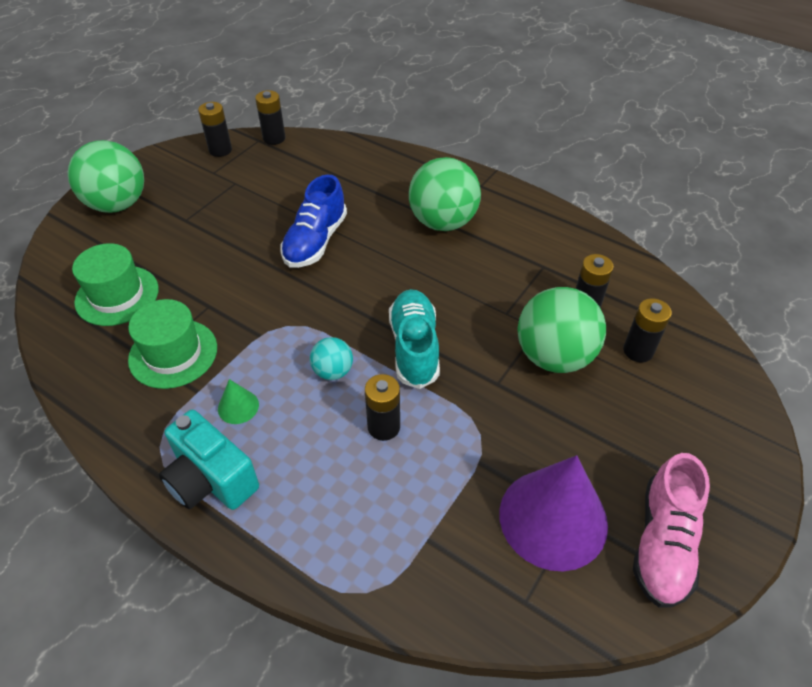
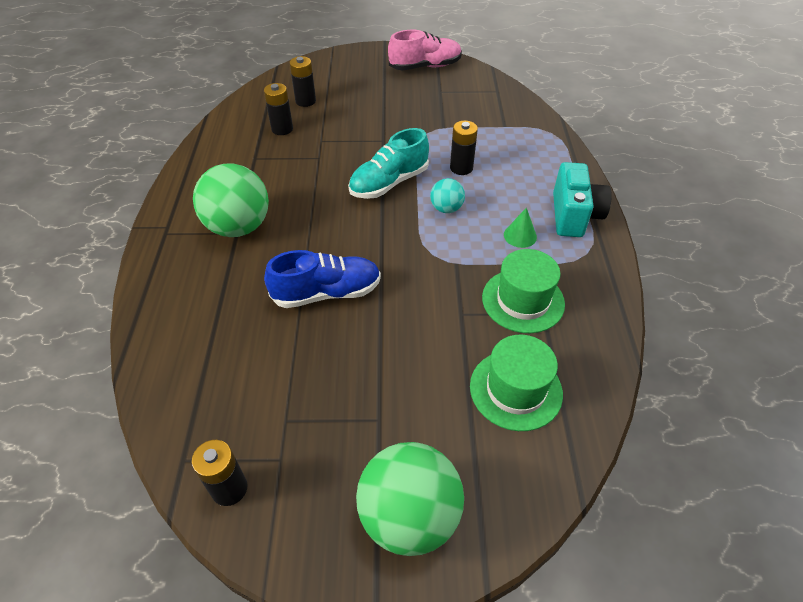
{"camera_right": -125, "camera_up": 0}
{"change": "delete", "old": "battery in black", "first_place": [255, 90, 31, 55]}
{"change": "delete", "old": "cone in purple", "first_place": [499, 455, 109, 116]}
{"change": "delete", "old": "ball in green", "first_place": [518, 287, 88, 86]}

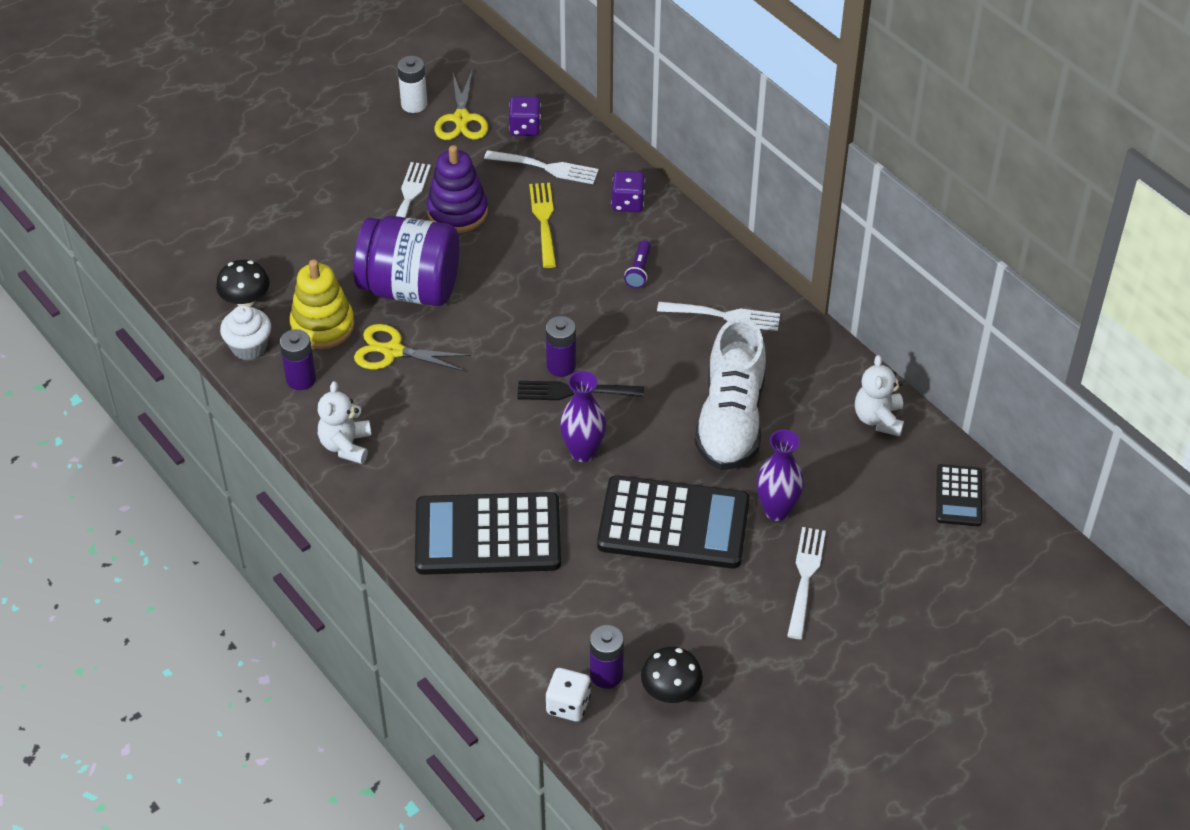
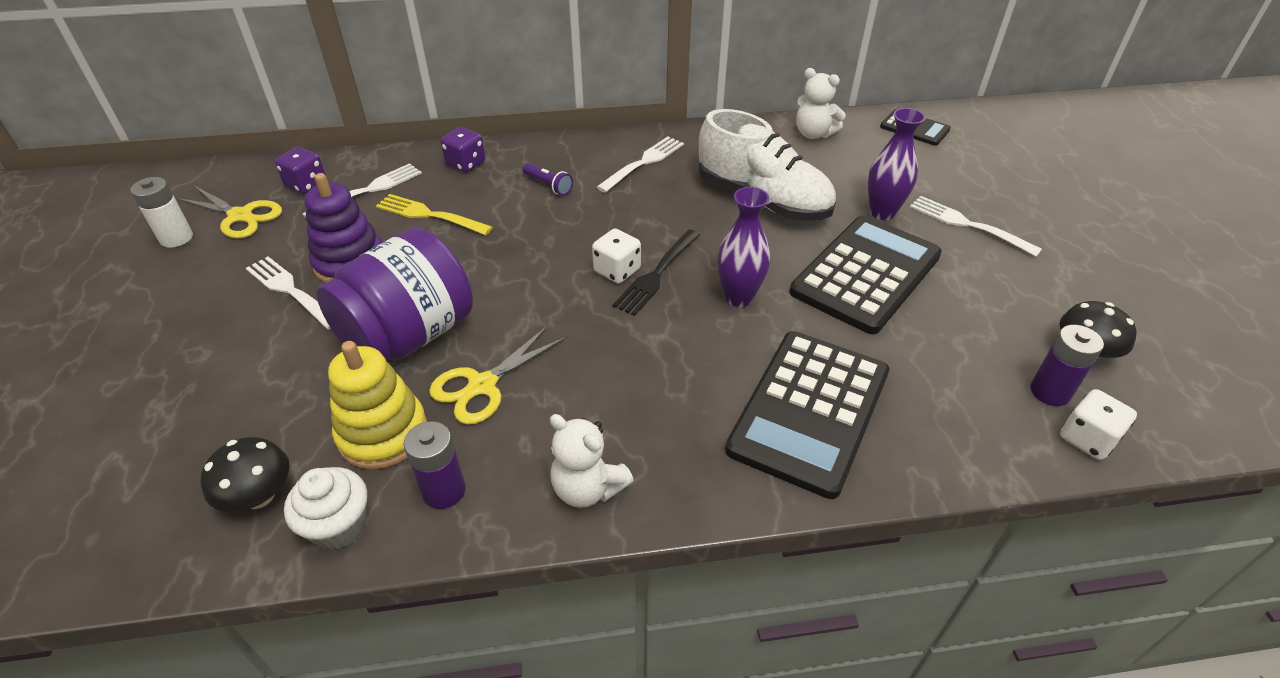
{"camera_right": -60, "camera_up": -5}
{"change": "replace", "old": "battery in purple", "new": "dice in white", "first_place": [546, 316, 30, 61], "second_place": [592, 229, 49, 55]}

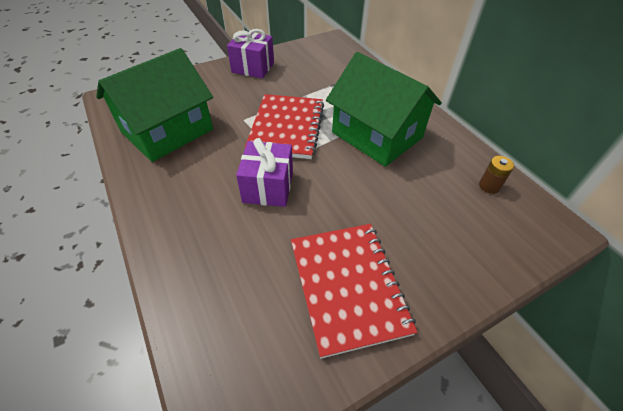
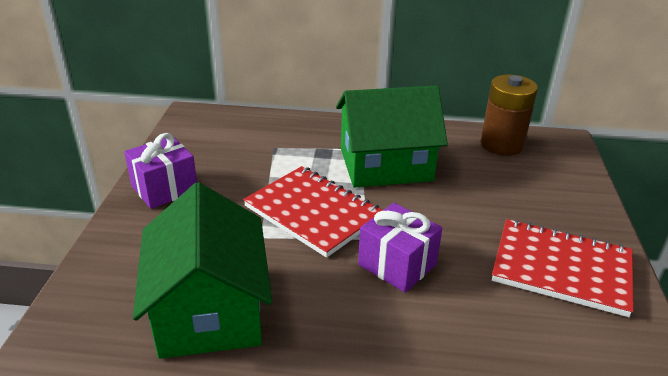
{"camera_right": -55, "camera_up": -15}
{"change": "resize", "old": "battery in brown", "first_place": [479, 156, 35, 38], "second_place": [481, 75, 57, 81], "factor": 2.14}

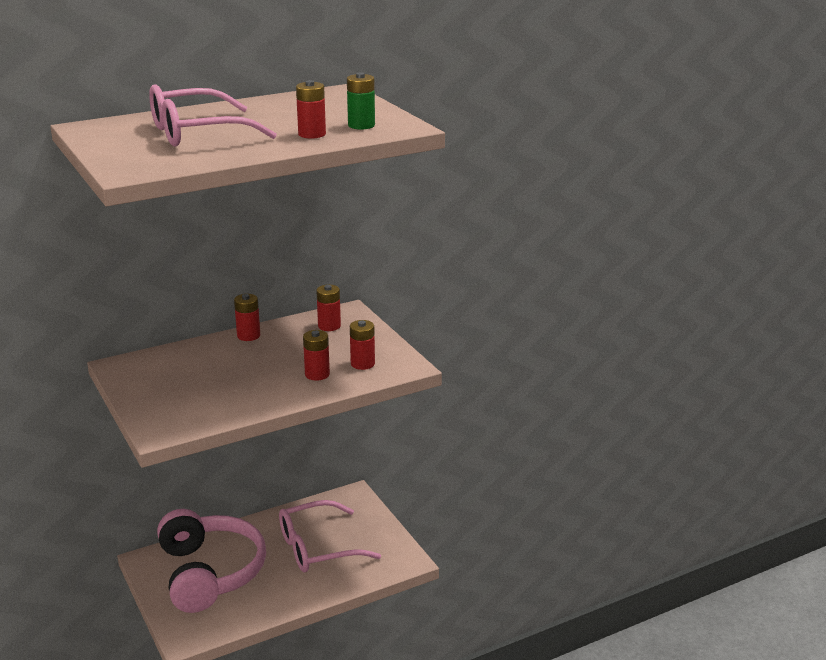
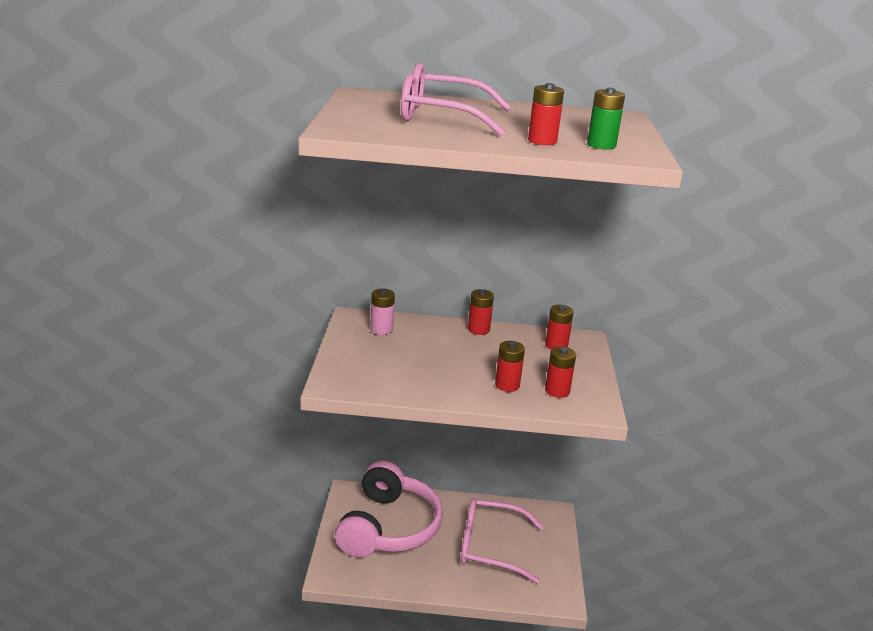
{"camera_right": 30, "camera_up": 0}
{"change": "insert", "new": "battery in pink", "second_place": [370, 289, 25, 46]}

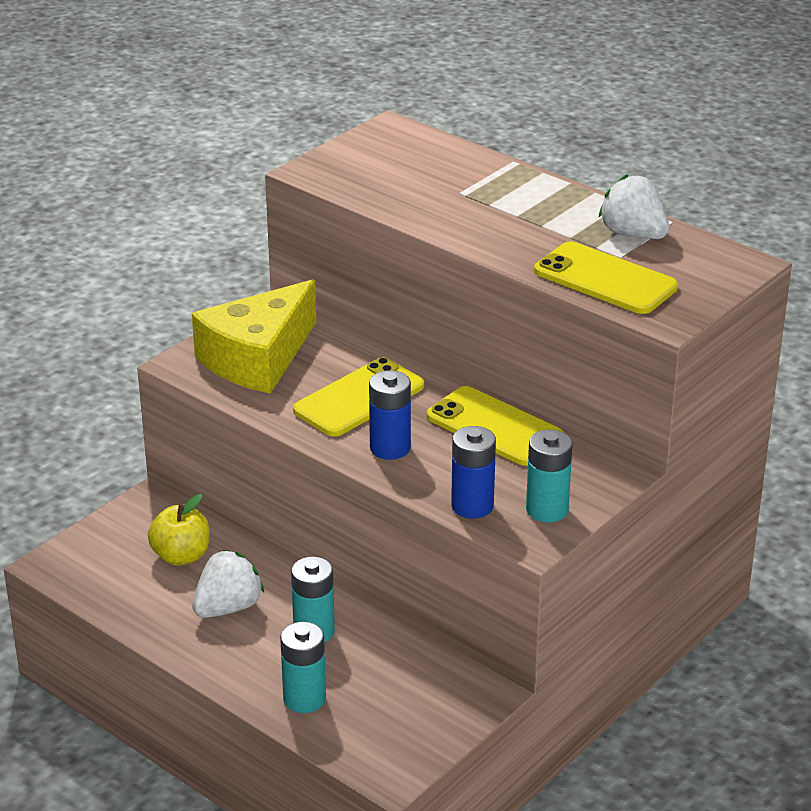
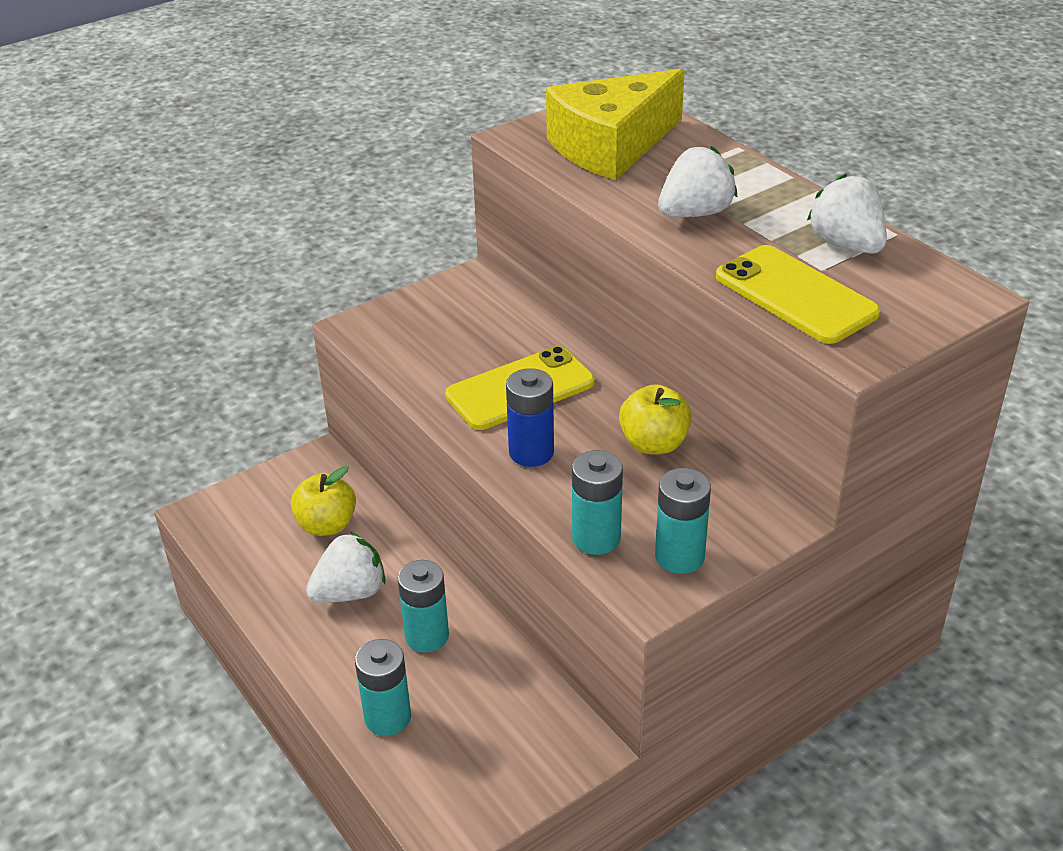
{"camera_right": 15, "camera_up": 5}
{"change": "move", "old": "cheese in yellow", "first_place": [192, 279, 124, 115], "second_place": [546, 69, 139, 111]}
{"change": "replace", "old": "phone in yellow", "new": "apple in yellow", "first_place": [427, 386, 137, 80], "second_place": [619, 384, 73, 70]}
{"change": "recolor", "old": "battery in blue", "new": "battery in turquoise", "first_place": [451, 426, 45, 93], "second_place": [572, 450, 51, 105]}
{"change": "insert", "new": "strawberry in white", "second_place": [658, 146, 80, 71]}

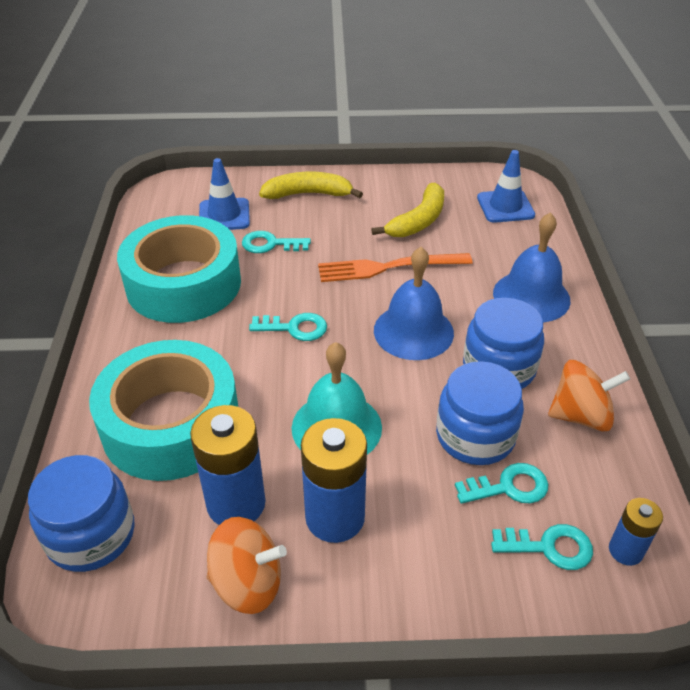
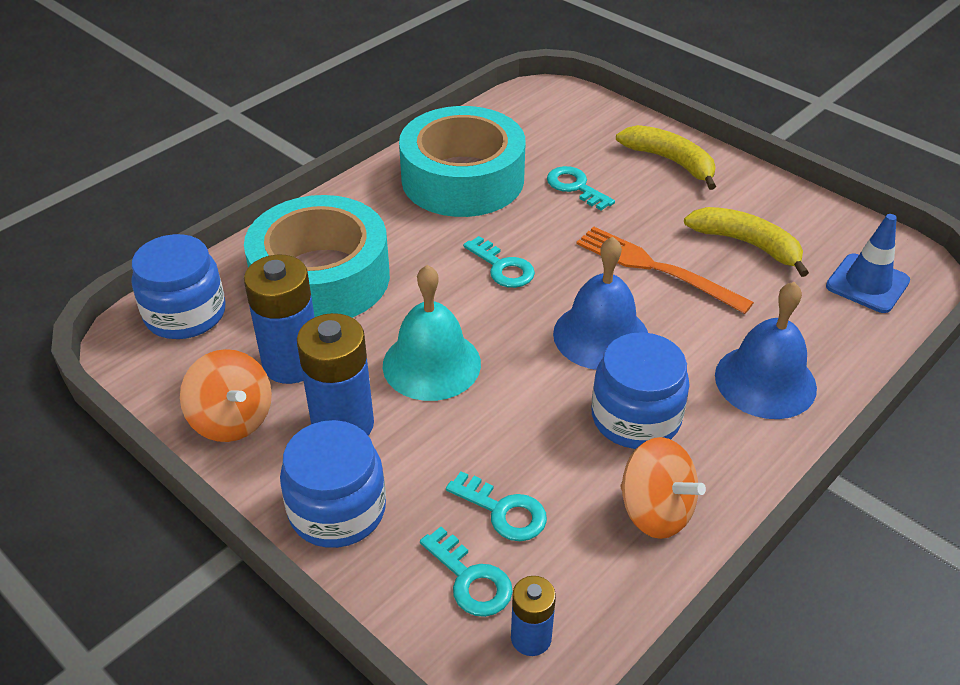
{"camera_right": 45, "camera_up": 0}
{"change": "delete", "old": "traffic cone in blue", "first_place": [199, 158, 51, 72]}
{"change": "rotate", "old": "banana in yellow", "first_place": [371, 183, 73, 54], "second_place": [684, 207, 125, 70], "degrees": -135}
{"change": "move", "old": "jar in blue", "first_place": [436, 361, 88, 104], "second_place": [280, 420, 106, 128]}

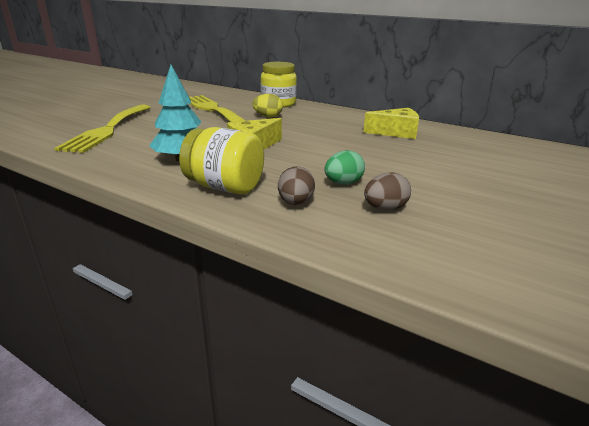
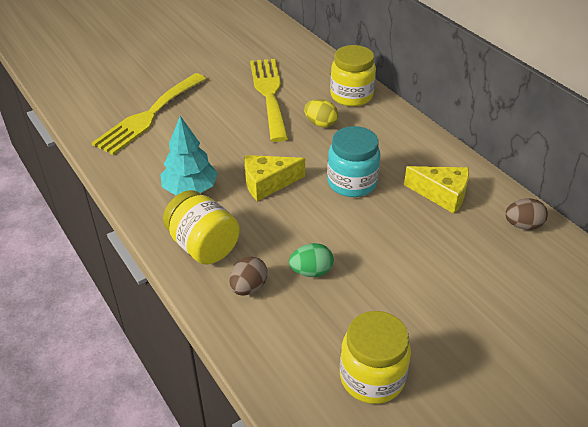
{"camera_right": 25, "camera_up": 15}
{"change": "move", "old": "egg in brown", "first_place": [364, 172, 47, 39], "second_place": [505, 199, 43, 31]}
{"change": "insert", "new": "jar in turquoise", "second_place": [327, 126, 53, 71]}
{"change": "insert", "new": "jar in yellow", "second_place": [340, 311, 71, 93]}

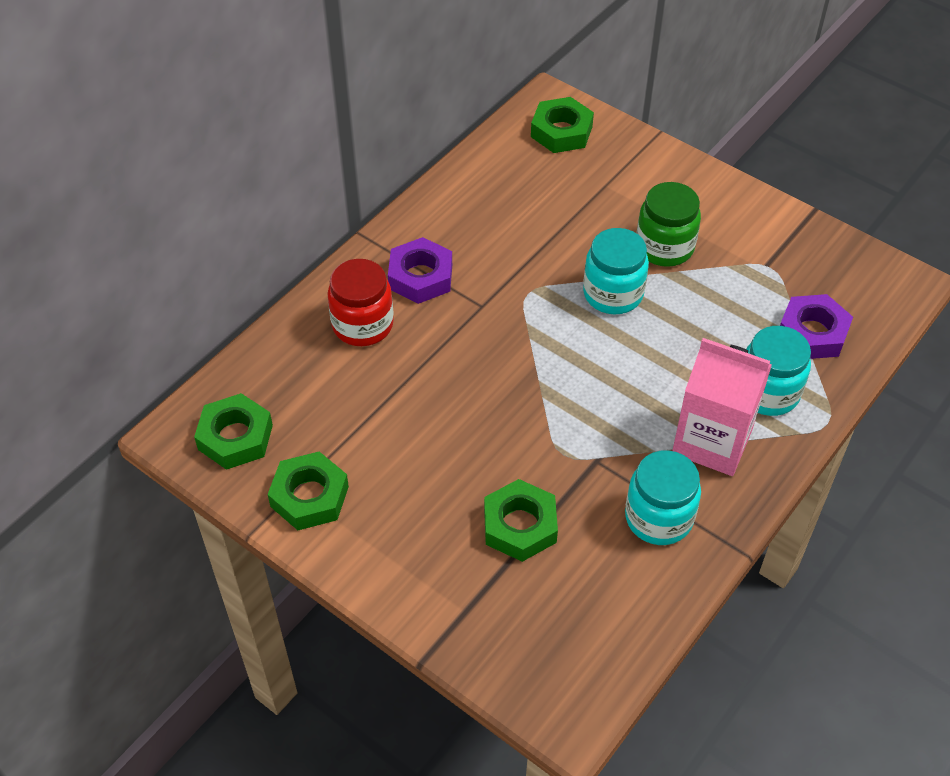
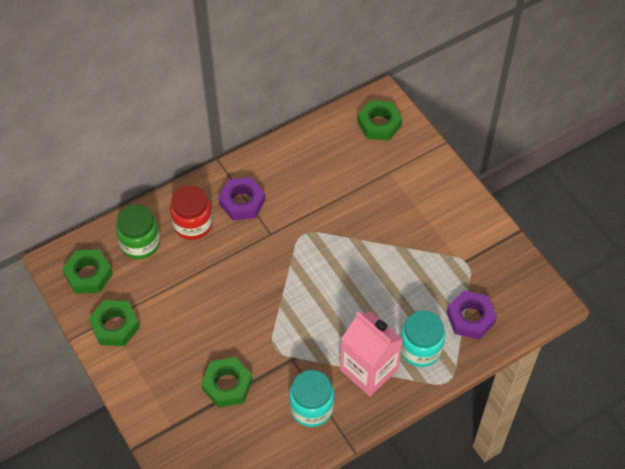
{"camera_right": 20, "camera_up": 5}
{"change": "delete", "old": "jar in turquoise", "first_place": [583, 228, 66, 86]}
{"change": "move", "old": "jar in green", "first_place": [637, 182, 64, 85], "second_place": [116, 204, 44, 55]}

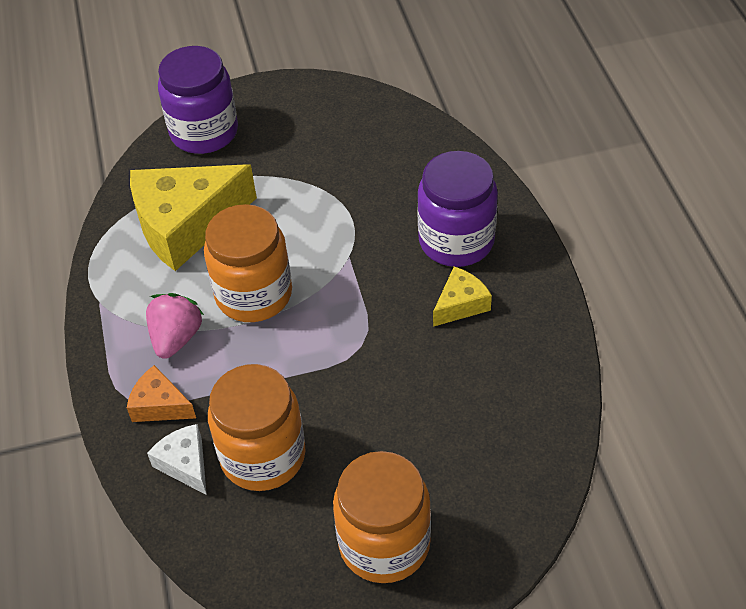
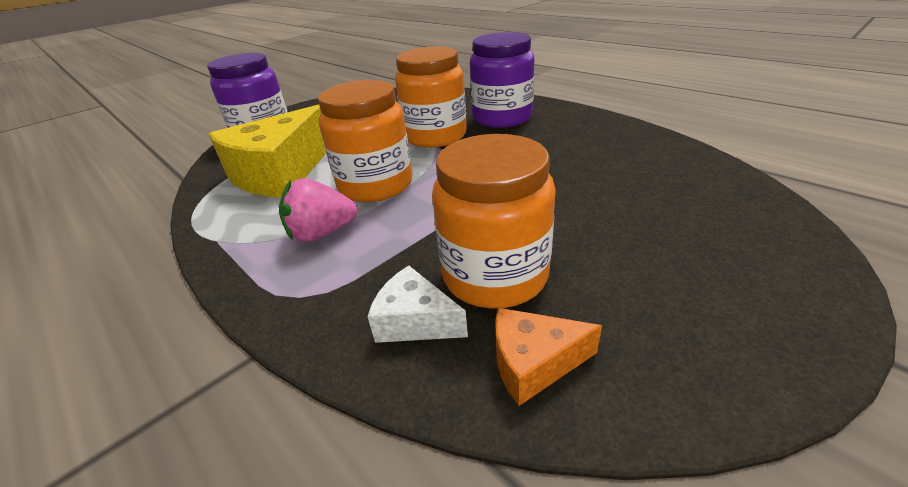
{"camera_right": -30, "camera_up": -15}
{"change": "move", "old": "cheese in orange", "first_place": [127, 365, 69, 57], "second_place": [495, 308, 107, 98]}
{"change": "rotate", "old": "strawberry in pink", "first_place": [146, 293, 58, 66], "second_place": [279, 178, 79, 64], "degrees": -90}
{"change": "move", "old": "jar in orange", "first_place": [333, 451, 98, 132], "second_place": [395, 46, 72, 102]}
{"change": "delete", "old": "cheese in yellow", "first_place": [433, 267, 59, 60]}

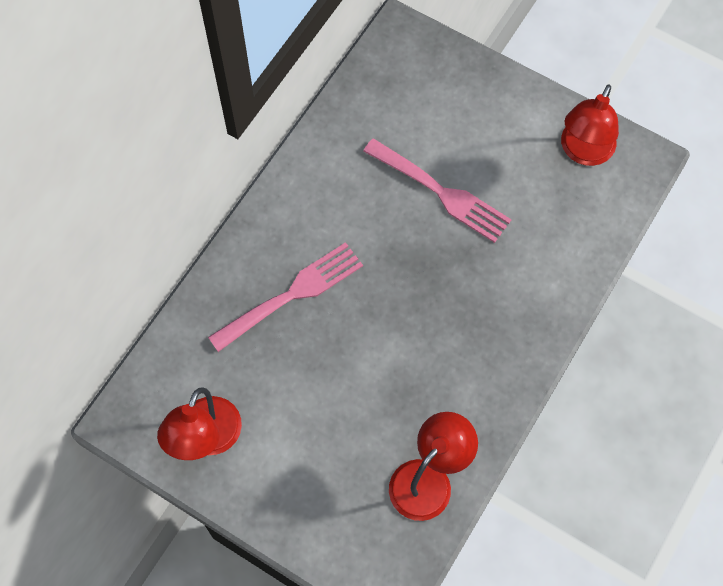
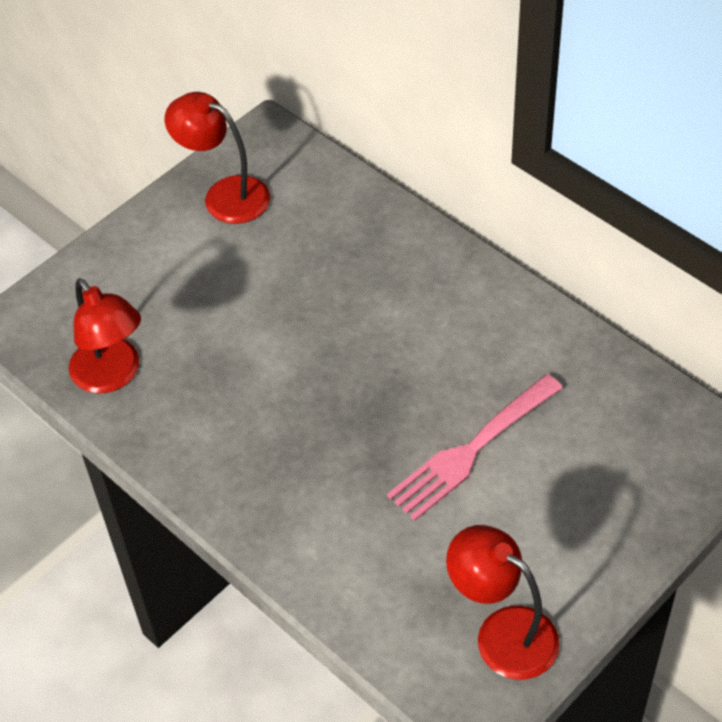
{"camera_right": 105, "camera_up": -15}
{"change": "delete", "old": "fork in pink", "first_place": [208, 242, 155, 110]}

